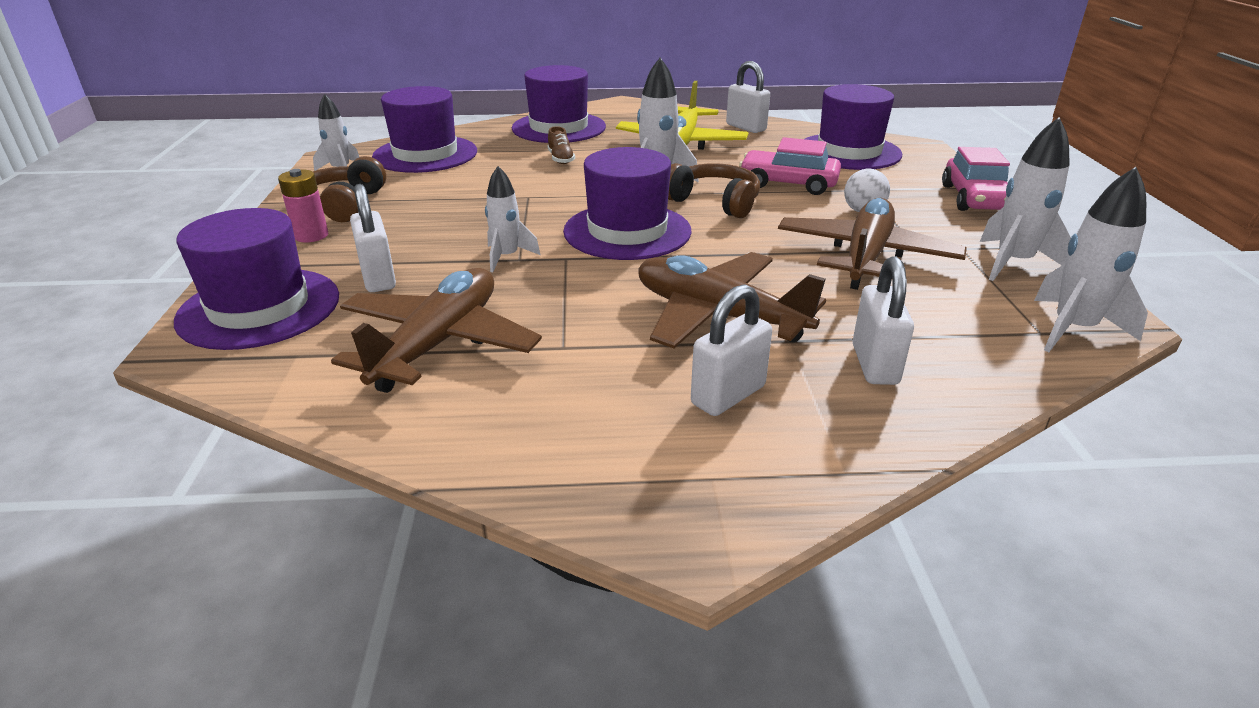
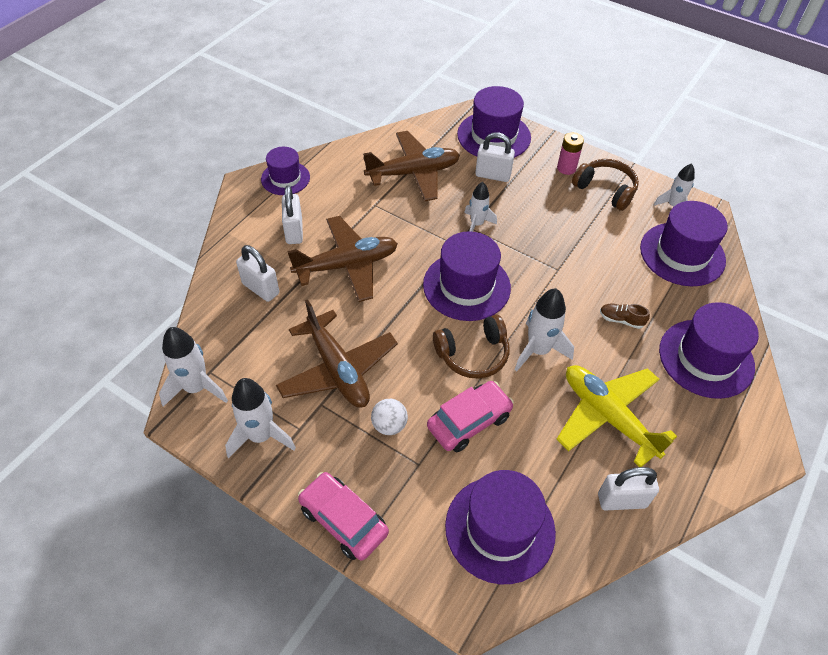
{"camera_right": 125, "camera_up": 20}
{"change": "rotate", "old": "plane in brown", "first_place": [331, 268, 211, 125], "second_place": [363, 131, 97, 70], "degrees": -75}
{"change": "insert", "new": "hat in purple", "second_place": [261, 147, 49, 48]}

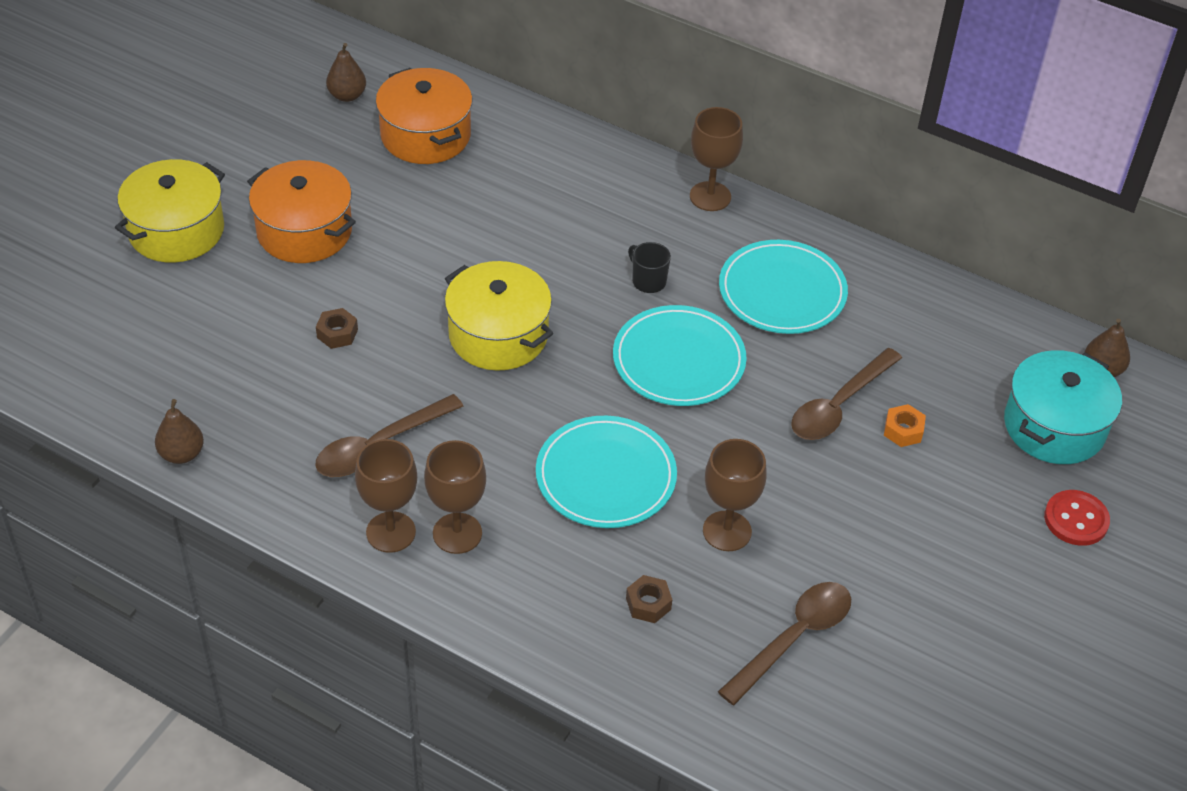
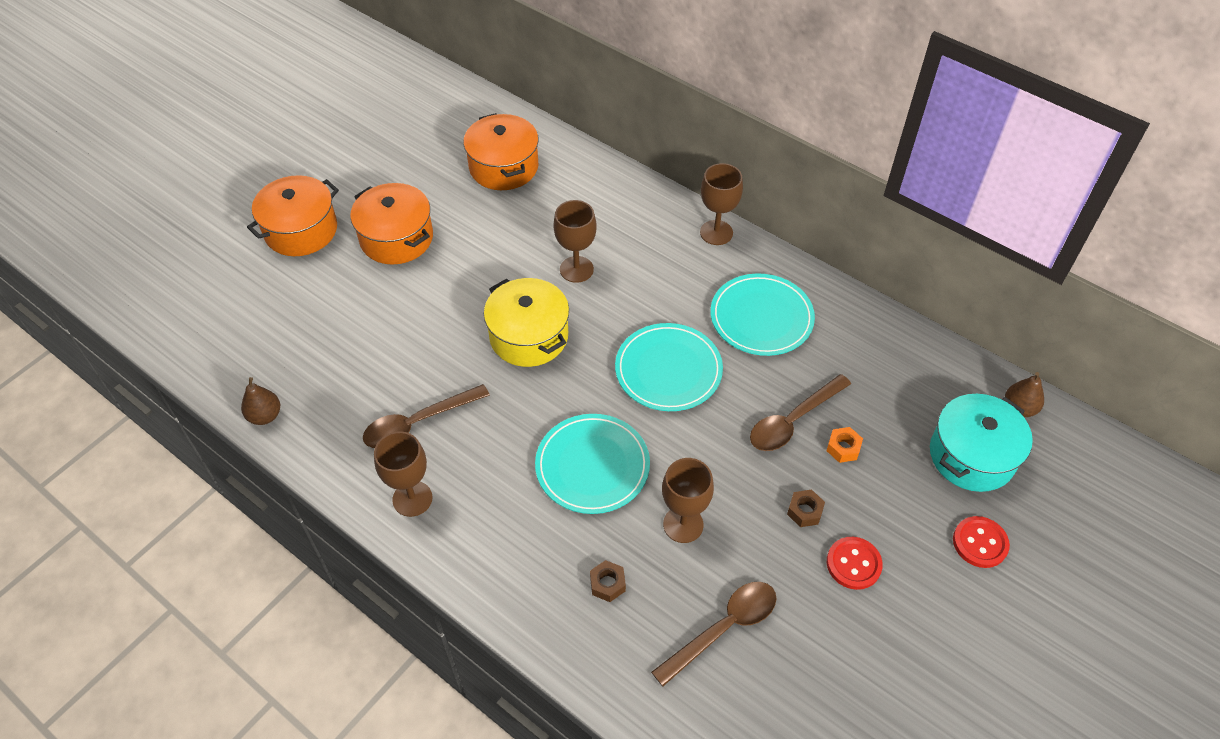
{"camera_right": 10, "camera_up": 5}
{"change": "recolor", "old": "pot in yellow", "new": "pot in orange", "first_place": [115, 159, 110, 104], "second_place": [247, 175, 92, 81]}
{"change": "move", "old": "nut in brown", "first_place": [316, 308, 42, 41], "second_place": [787, 489, 38, 38]}
{"change": "delete", "old": "pear in brown", "first_place": [326, 43, 40, 59]}
{"change": "move", "old": "goblet in brown", "first_place": [424, 440, 62, 114], "second_place": [553, 200, 44, 83]}
{"change": "delete", "old": "mug in black", "first_place": [628, 242, 43, 51]}
{"change": "insert", "new": "button in red", "second_place": [827, 537, 56, 53]}

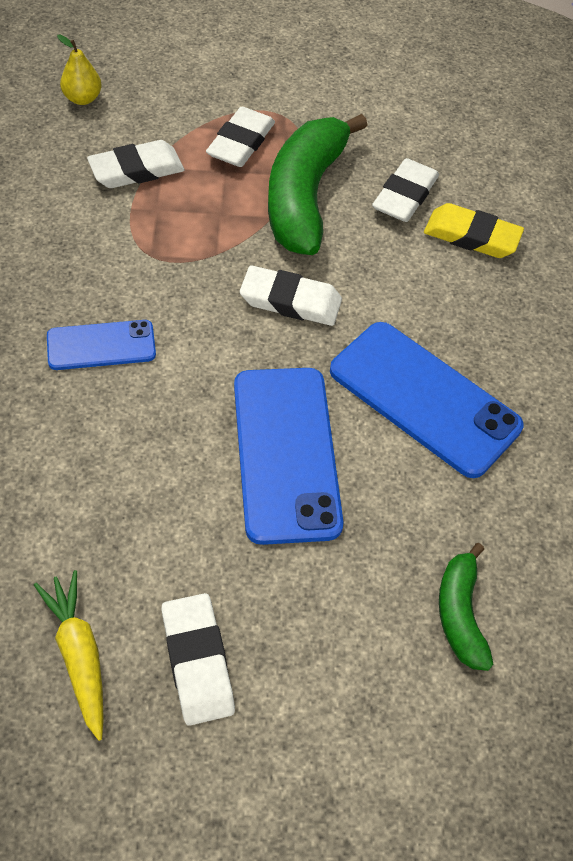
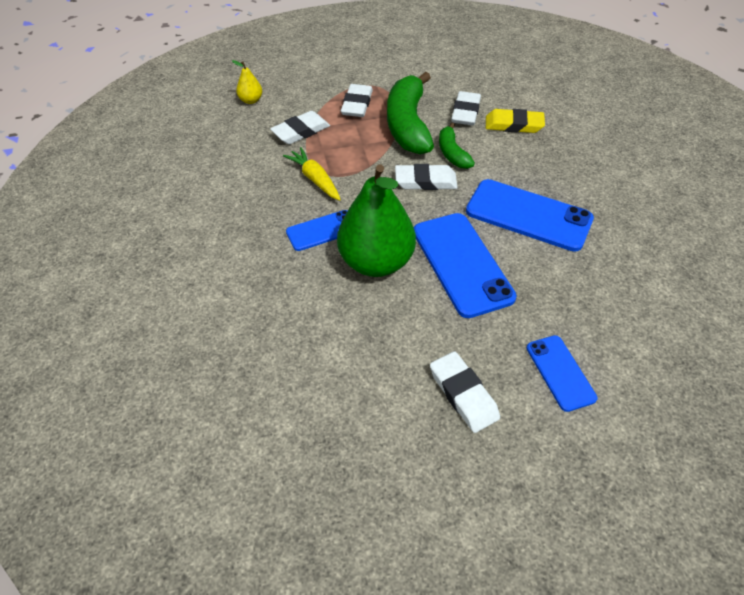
{"camera_right": -10, "camera_up": -5}
{"change": "move", "old": "carrot in yellow", "first_place": [34, 570, 70, 171], "second_place": [283, 147, 58, 54]}
{"change": "move", "old": "banana in green", "first_place": [439, 543, 54, 128], "second_place": [439, 123, 36, 46]}
{"change": "insert", "new": "pear in green", "second_place": [337, 164, 79, 113]}
{"change": "insert", "new": "phone in blue", "second_place": [526, 335, 72, 77]}

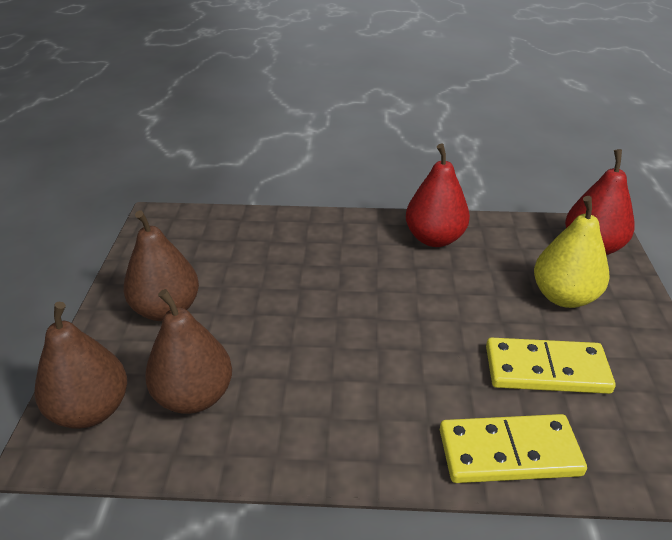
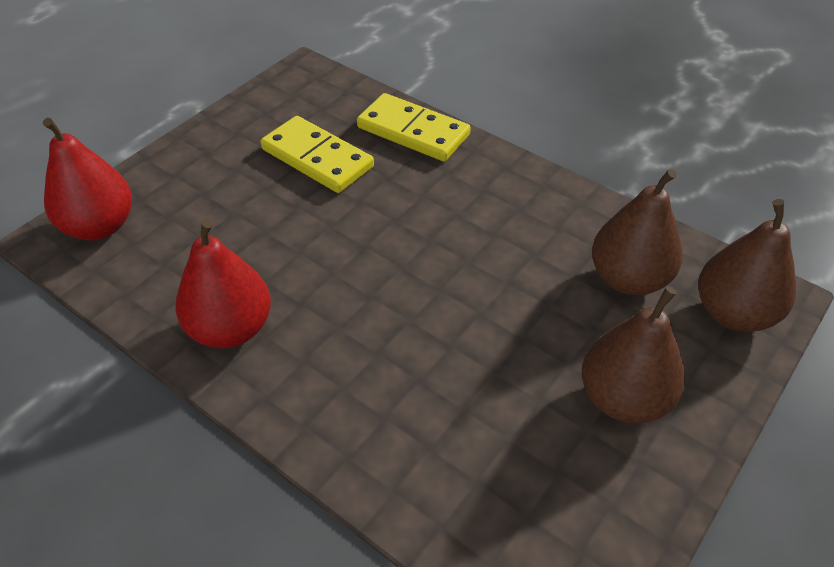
{"camera_right": -145, "camera_up": 10}
{"change": "delete", "old": "pear in yellow", "first_place": [534, 196, 75, 112]}

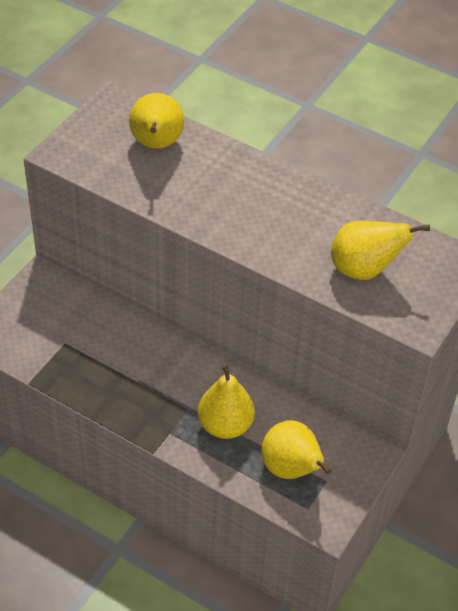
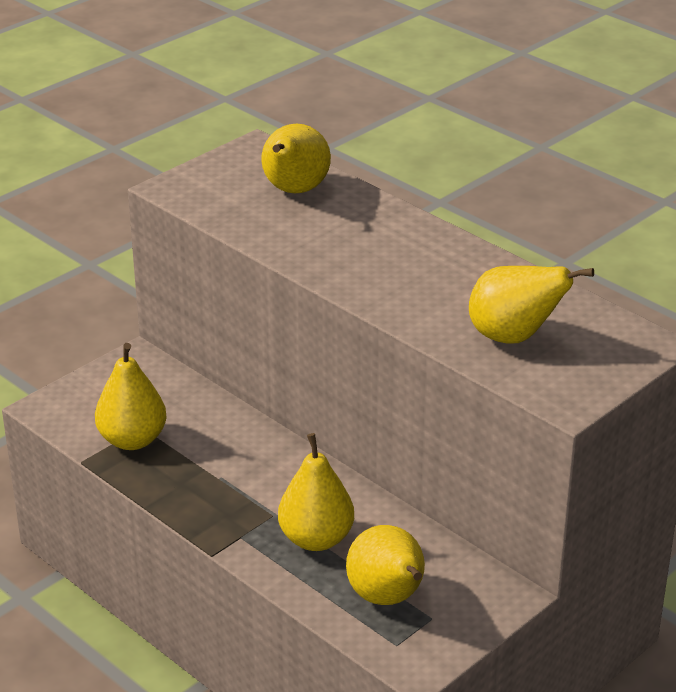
{"camera_right": 15, "camera_up": -15}
{"change": "insert", "new": "pear in yellow", "second_place": [95, 343, 72, 107]}

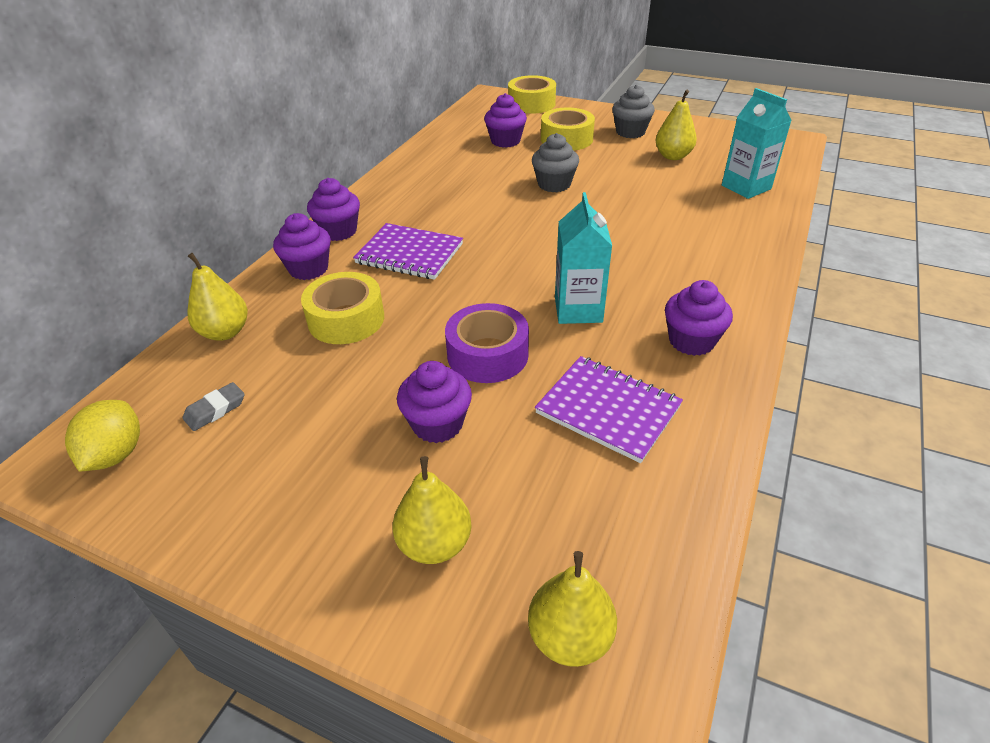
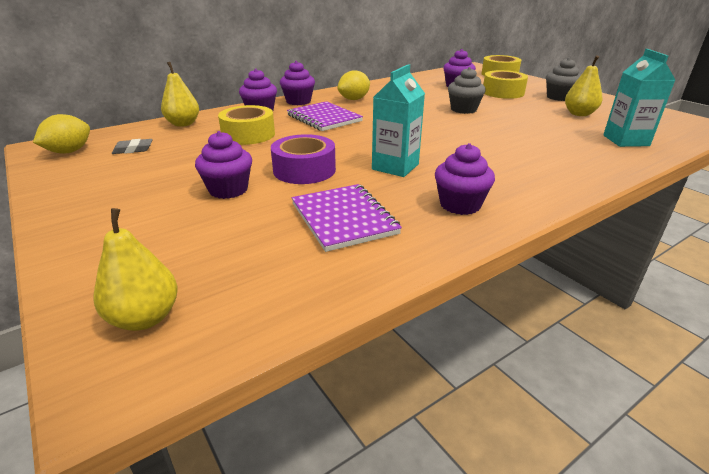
{"camera_right": 30, "camera_up": -10}
{"change": "delete", "old": "pear in yellow", "first_place": [393, 456, 79, 108]}
{"change": "insert", "new": "lemon in yellow", "second_place": [337, 70, 33, 30]}

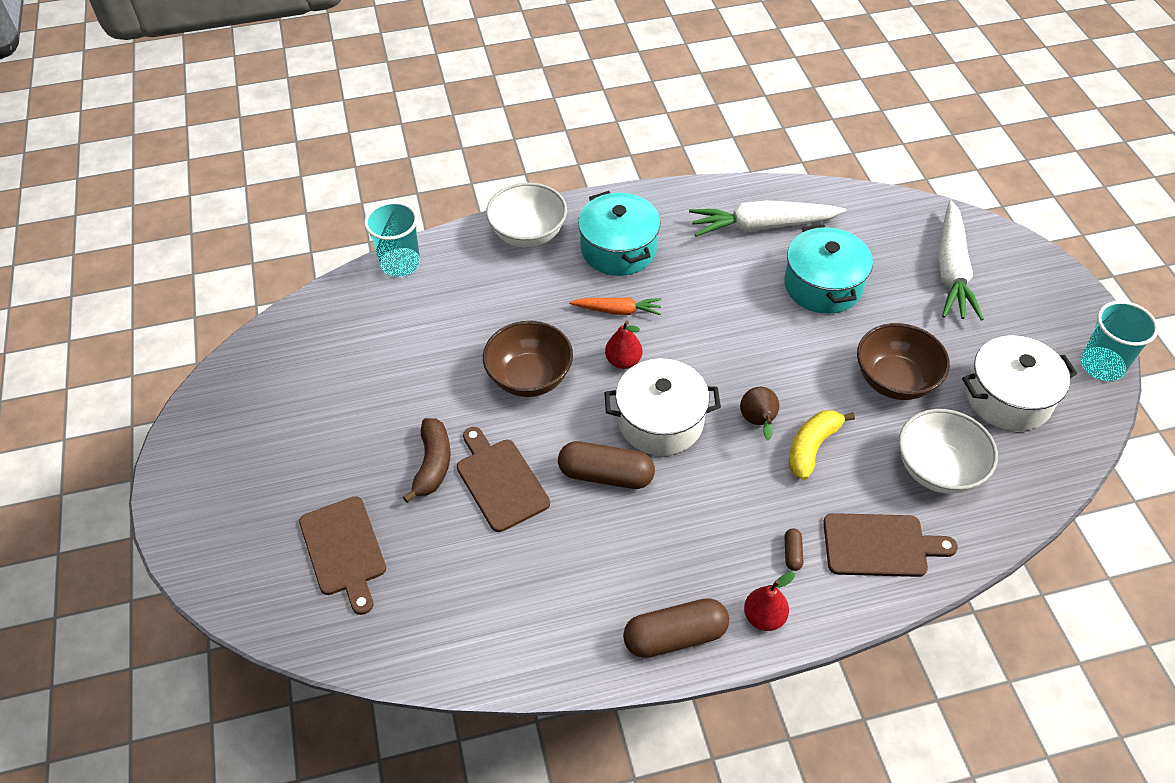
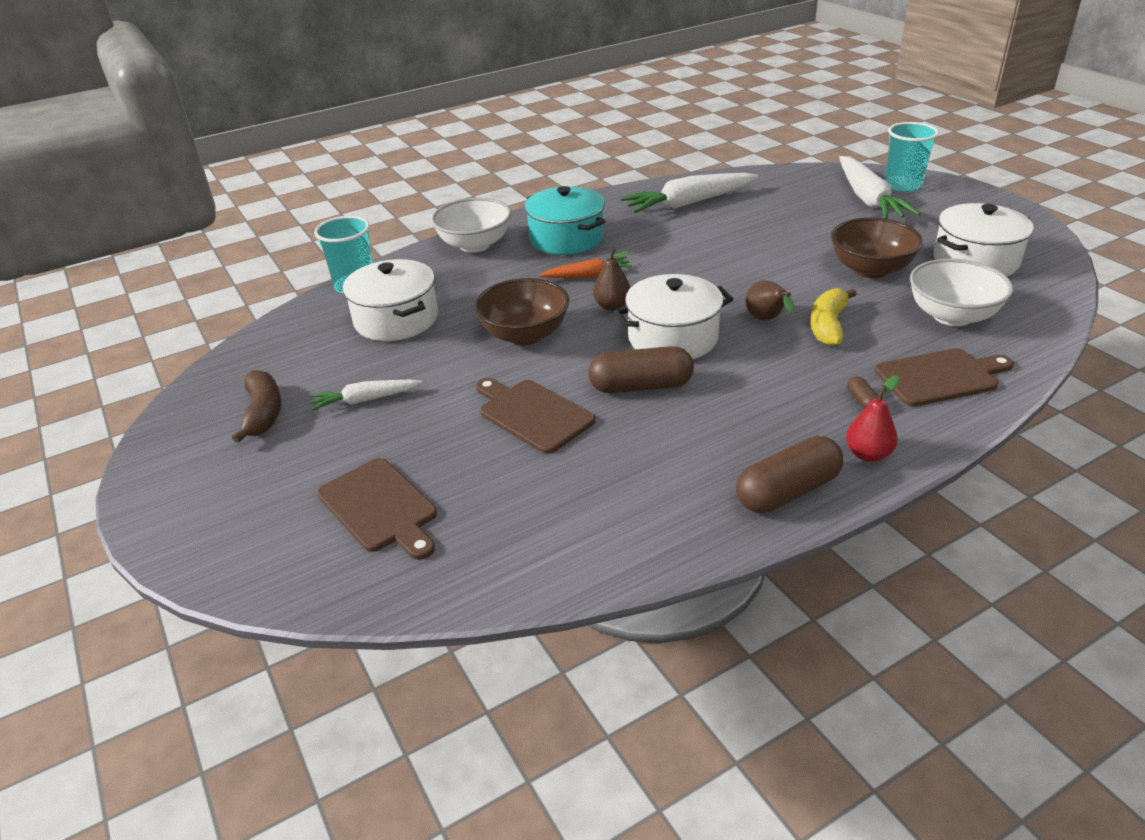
{"camera_right": -15, "camera_up": -15}
{"change": "move", "old": "banana in brown", "first_place": [403, 418, 48, 85], "second_place": [232, 370, 49, 73]}
{"change": "recolor", "old": "pear in red", "new": "pear in brown", "first_place": [605, 321, 37, 48], "second_place": [593, 248, 38, 63]}
{"change": "delete", "old": "pot in turquoise", "first_place": [784, 224, 89, 90]}
{"change": "move", "old": "cup in turquoise", "first_place": [1081, 301, 77, 80], "second_place": [885, 122, 54, 70]}
{"change": "insert", "new": "carrot in white", "second_place": [310, 380, 113, 31]}
{"change": "insert", "new": "pot in white", "second_place": [343, 259, 95, 82]}

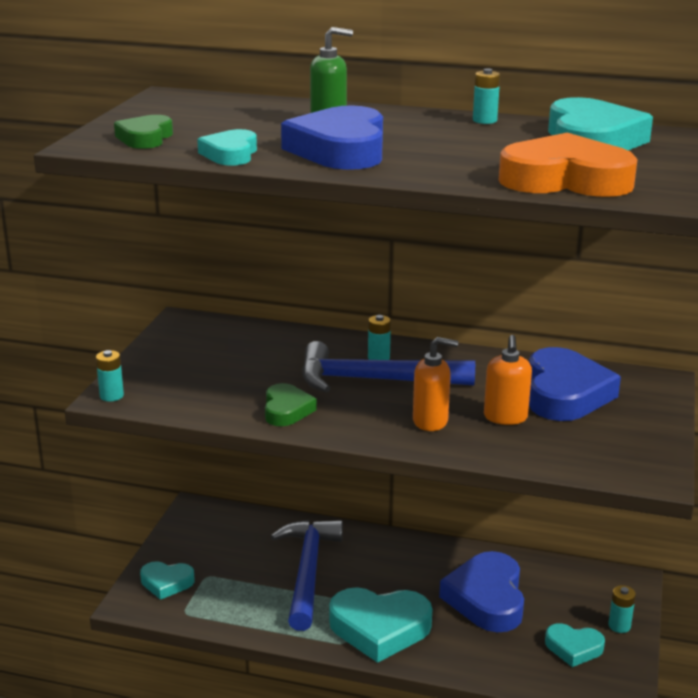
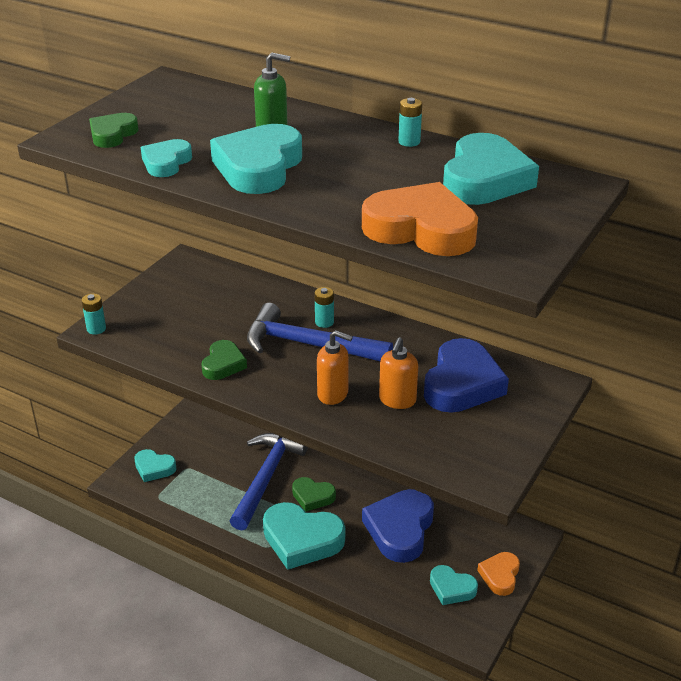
{"camera_right": 15, "camera_up": 10}
{"change": "recolor", "old": "heart in blue", "new": "heart in turquoise", "first_place": [281, 105, 102, 65], "second_place": [210, 124, 92, 70]}
{"change": "replace", "old": "battery in turquoise", "new": "heart in orange", "first_place": [608, 585, 28, 48], "second_place": [477, 552, 43, 44]}
{"change": "insert", "new": "heart in green", "second_place": [292, 477, 44, 35]}

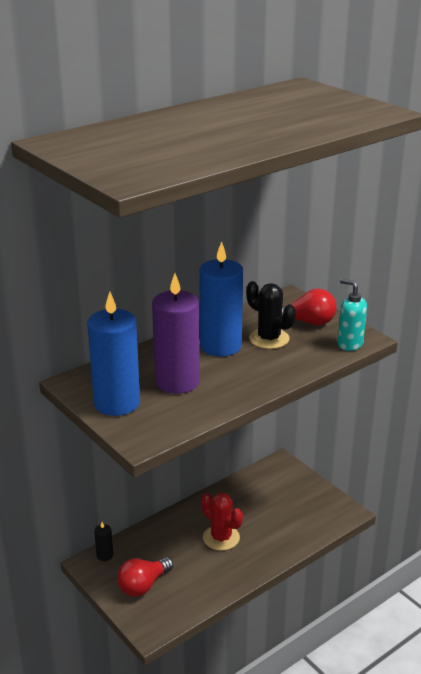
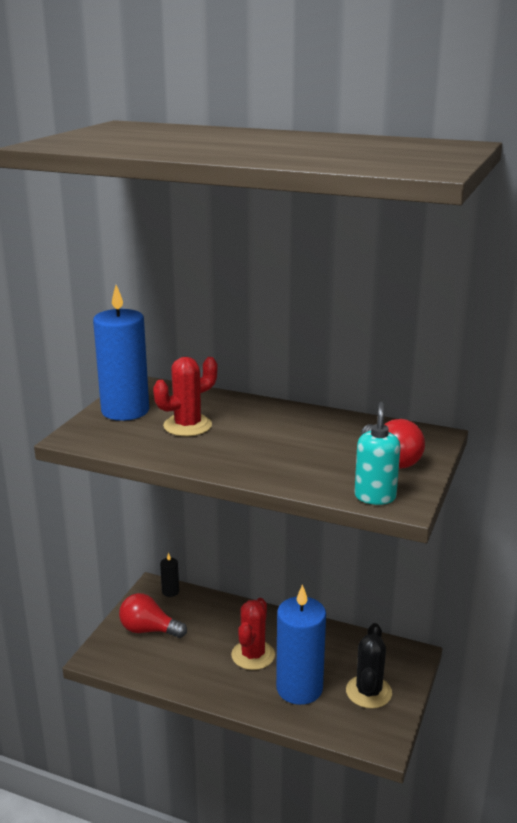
{"camera_right": 60, "camera_up": -5}
{"change": "replace", "old": "candle in purple", "new": "cactus in red", "first_place": [152, 273, 48, 121], "second_place": [153, 357, 64, 79]}
{"change": "move", "old": "candle in blue", "first_place": [199, 241, 44, 115], "second_place": [276, 584, 50, 121]}
{"change": "move", "old": "cactus in black", "first_place": [246, 281, 50, 68], "second_place": [346, 623, 46, 86]}

